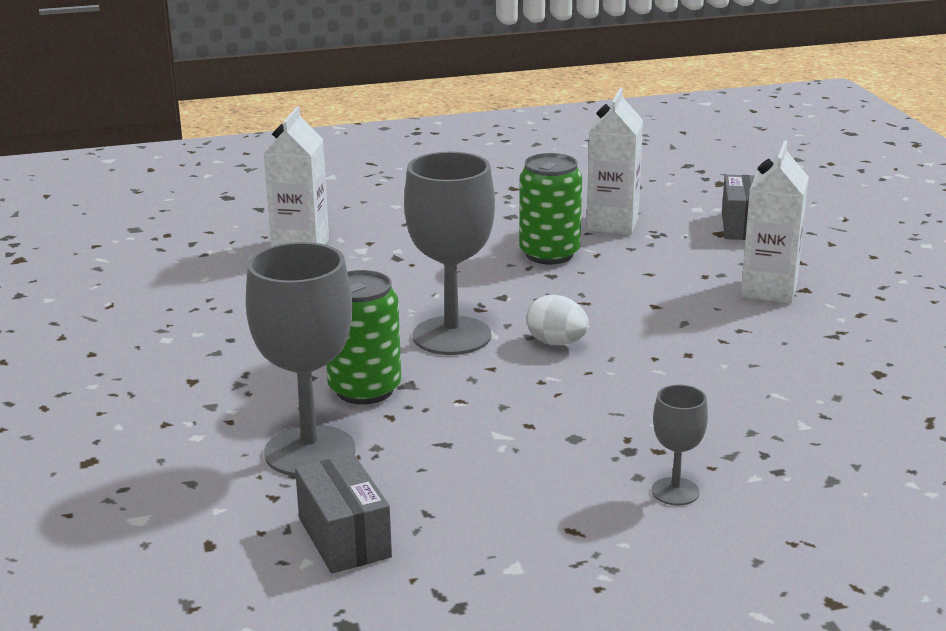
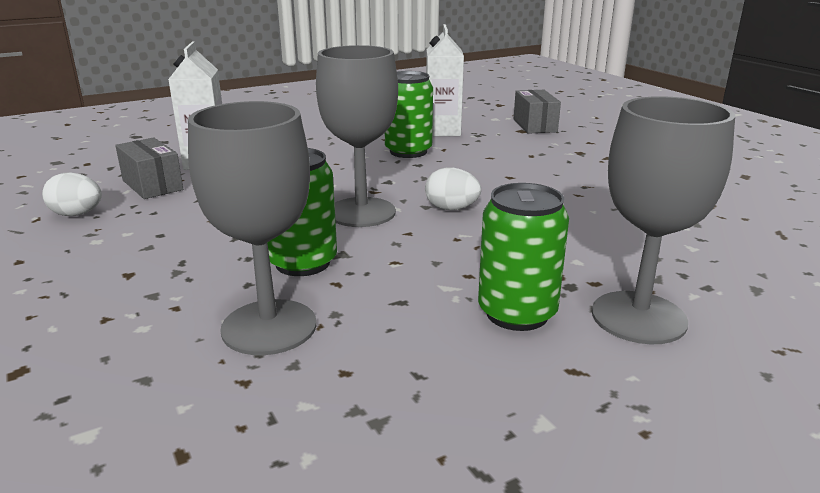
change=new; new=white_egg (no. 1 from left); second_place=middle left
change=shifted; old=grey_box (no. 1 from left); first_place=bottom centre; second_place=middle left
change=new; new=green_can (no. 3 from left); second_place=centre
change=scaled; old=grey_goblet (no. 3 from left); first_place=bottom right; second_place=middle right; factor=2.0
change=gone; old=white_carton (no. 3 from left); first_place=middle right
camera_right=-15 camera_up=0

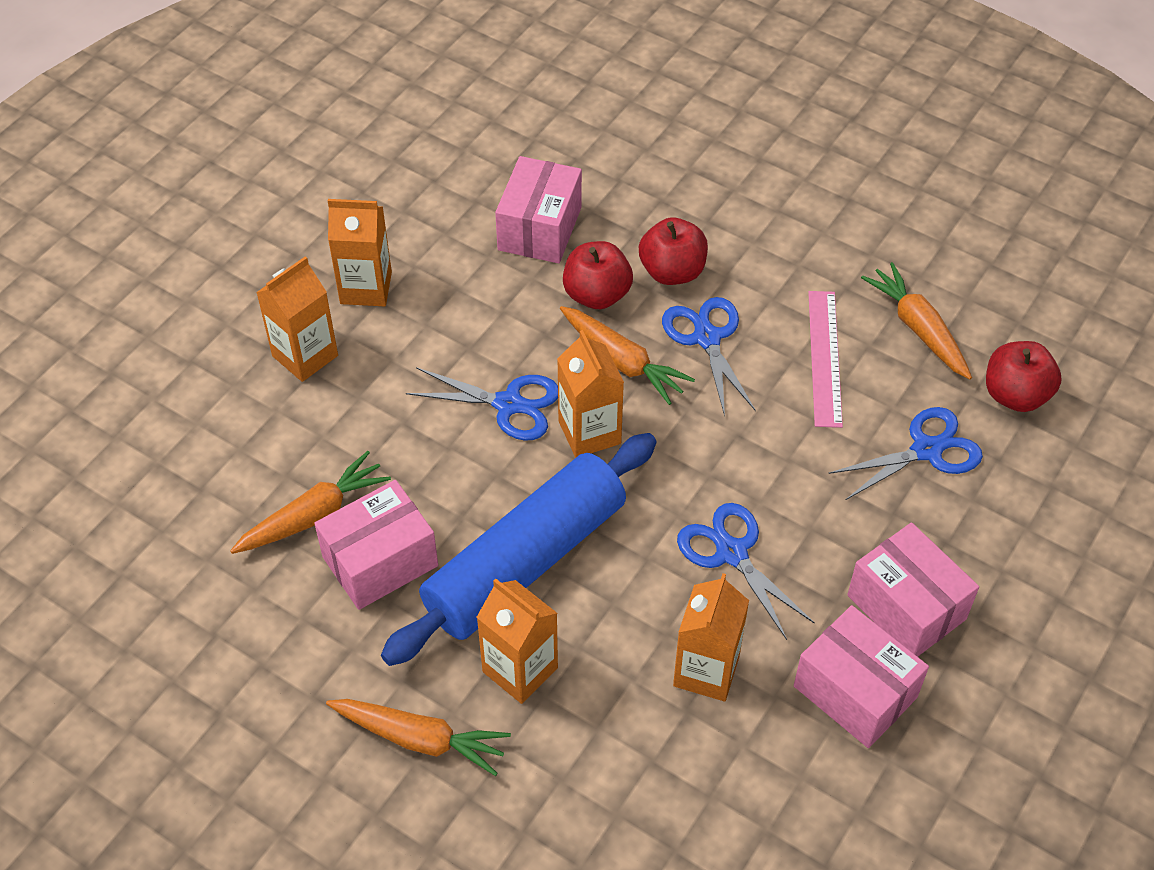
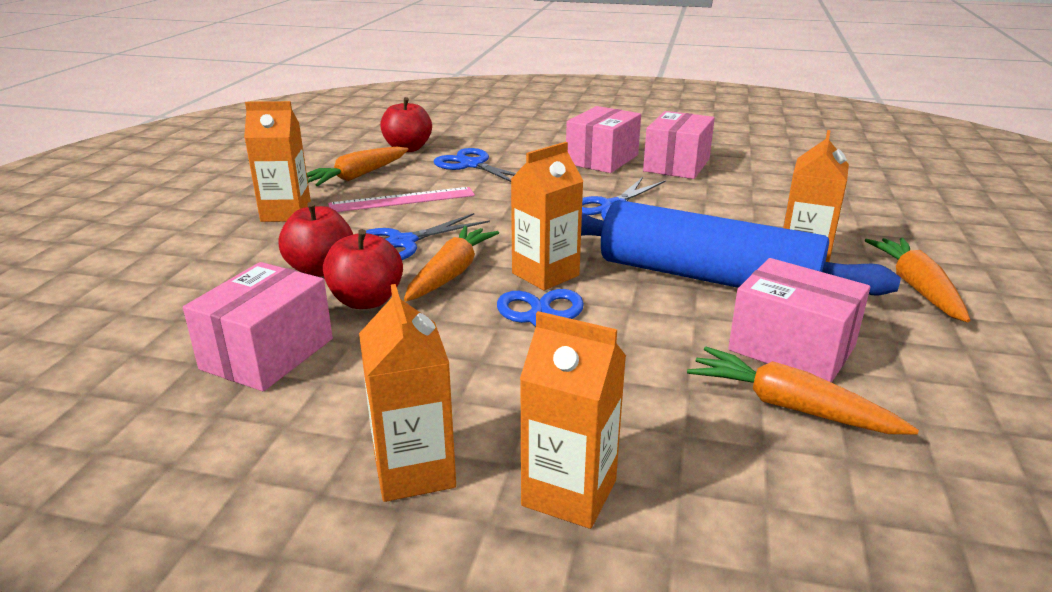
change=rotated; old=pink_box (no. 2 from left in the first image); first_place=top centre; second_place=middle left; degrees=-60
change=shifted; old=orange_carton (no. 5 from left in the first image); new=orange_carton (no. 1 from left); first_place=bottom centre; second_place=top left
camera_right=-110 camera_up=-25

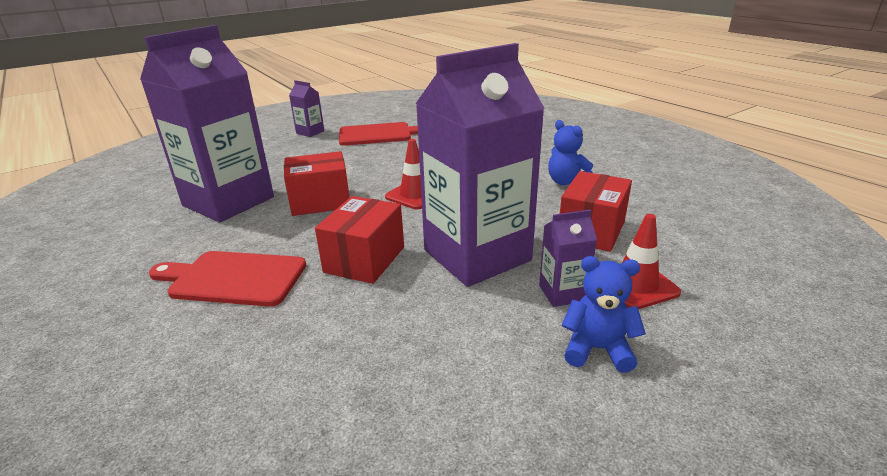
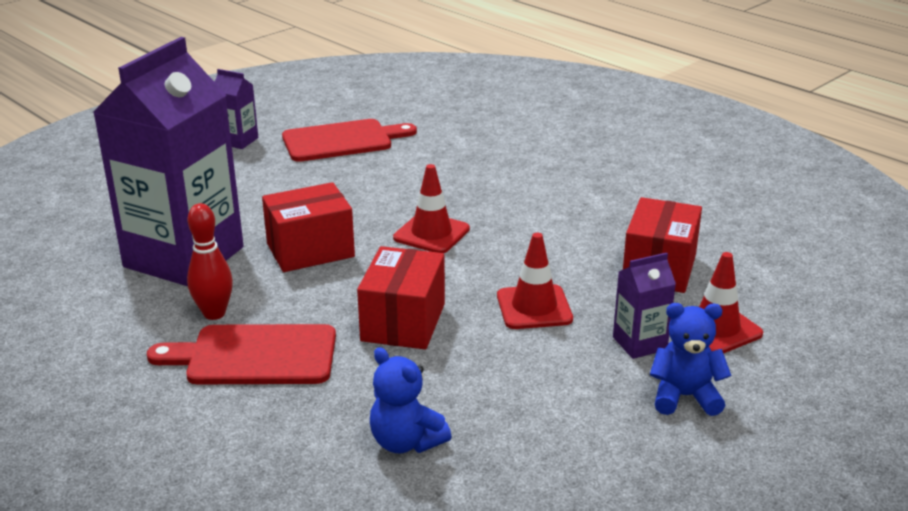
change=new; new=red_bowling_pin; second_place=middle left
change=shifted; old=blue_teddy_bear (no. 1 from left); first_place=top centre; second_place=bottom centre
change=swapped; old=purple_carton (no. 3 from left); new=red_traffic_cone (no. 2 from left); first_place=centre; second_place=centre
camera_right=-10 camera_up=0

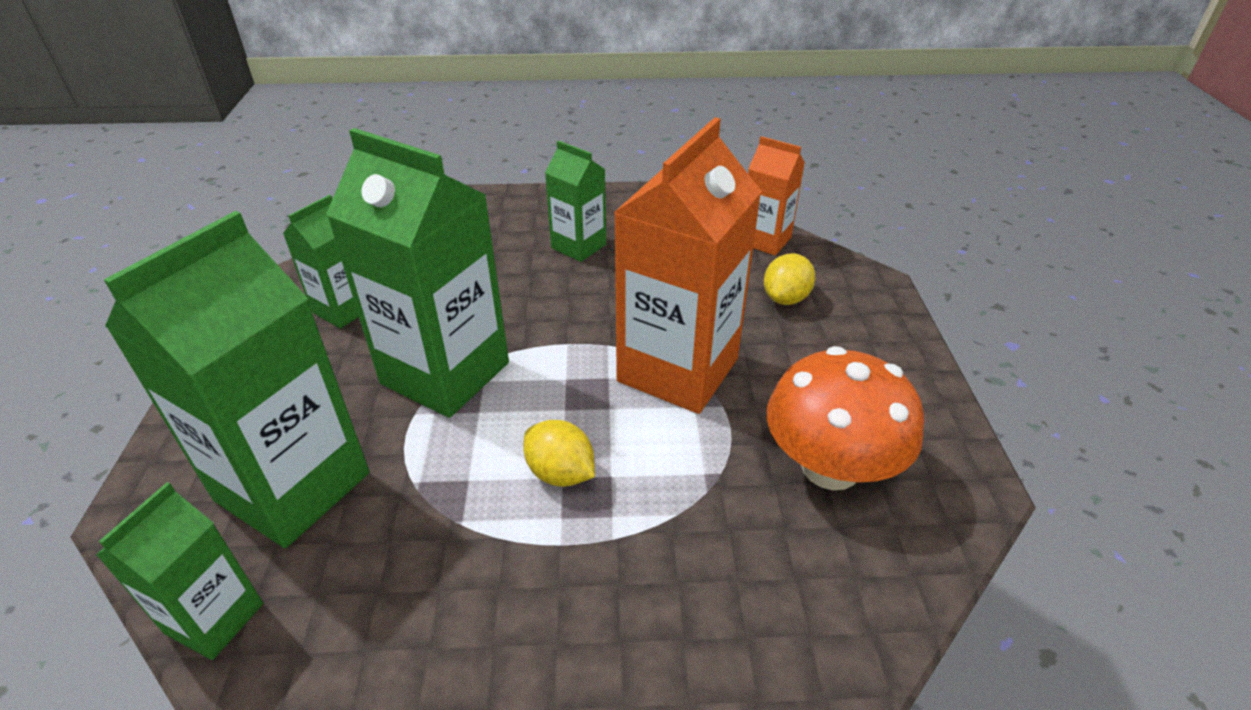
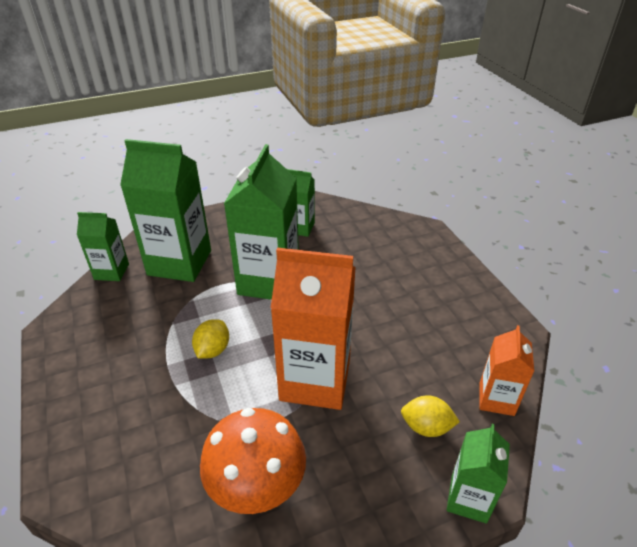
change=shifted; old=green_carton (no. 5 from left); first_place=top centre; second_place=bottom right
camera_right=70 camera_up=0

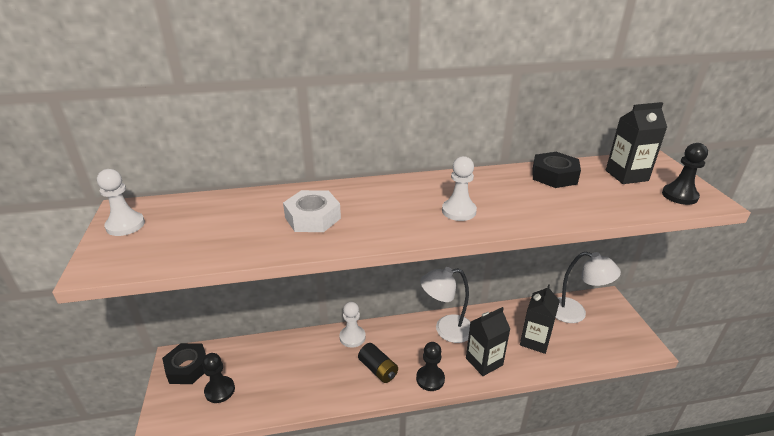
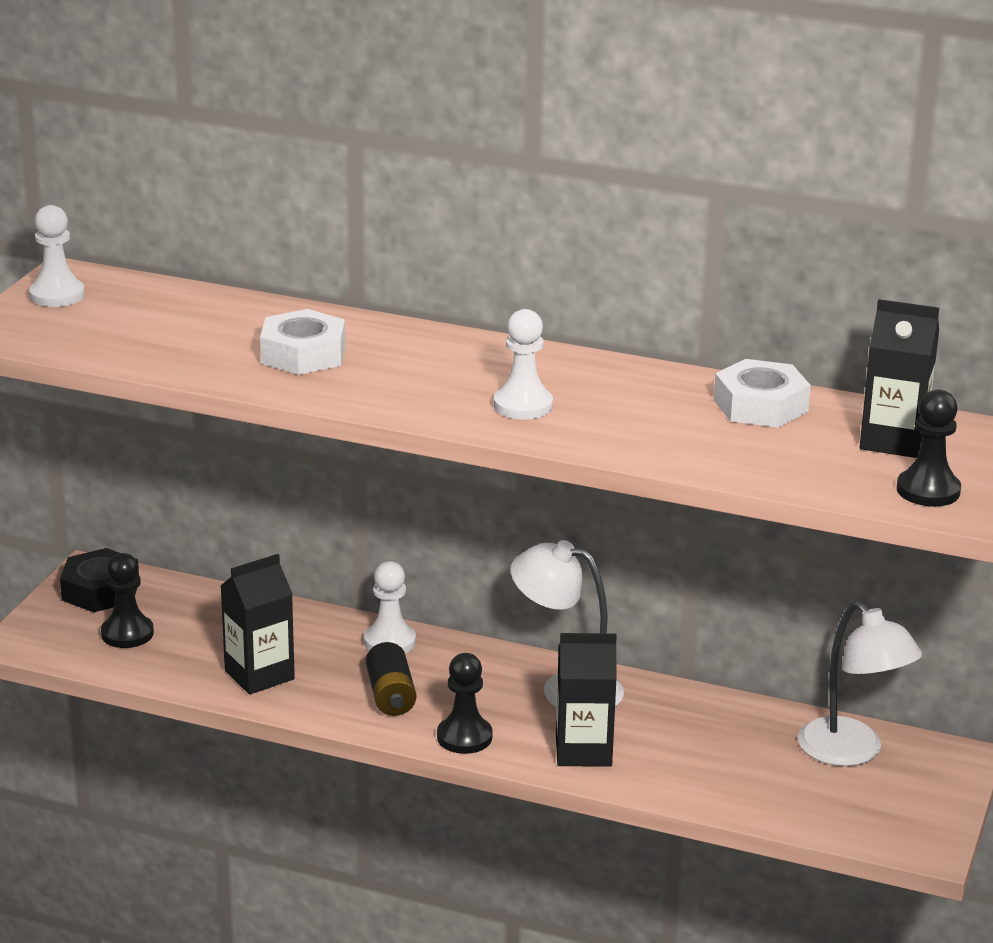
change=shifted; old=black_carton (no. 2 from left in the first image); new=black_carton (no. 1 from left); first_place=bottom right; second_place=middle left
change=repainted; old=black_nut (no. 2 from left); new=white_nut (no. 2 from left); first_place=middle right; second_place=middle right
camera_right=30 camera_up=-5

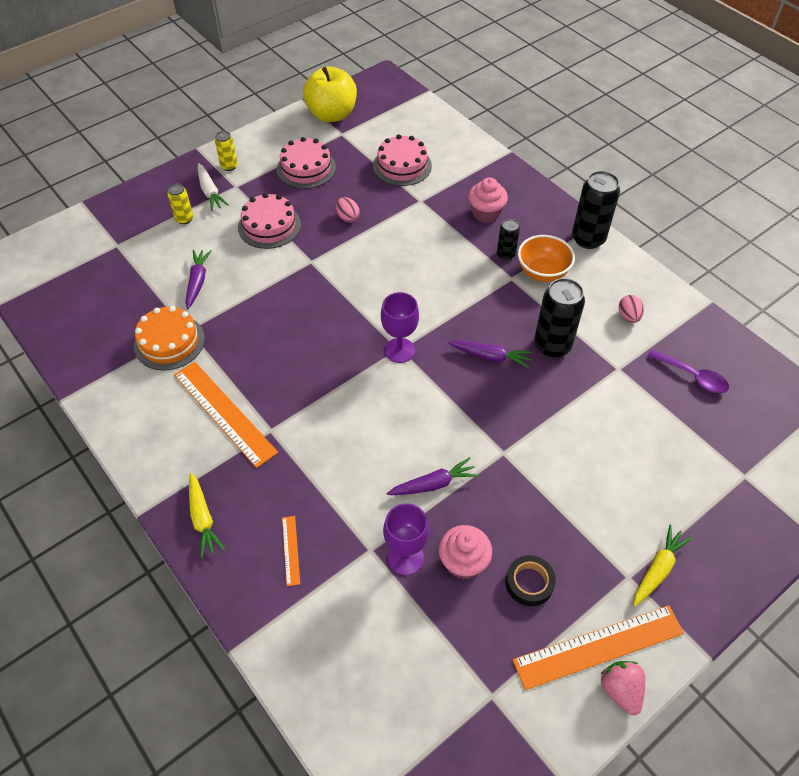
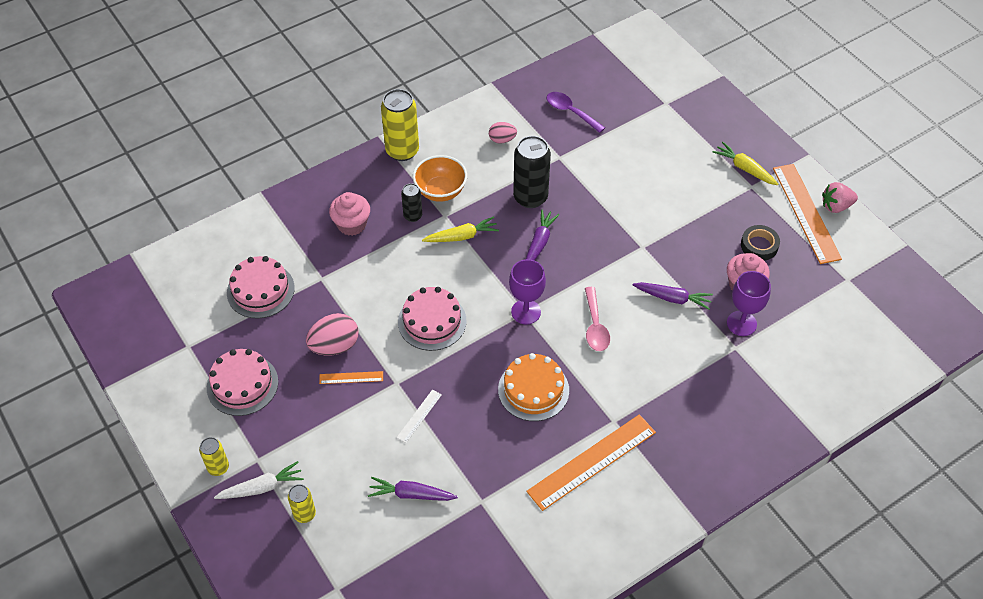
change=scaled; old=pink_egg (no. 1 from left); first_place=top centre; second_place=centre; factor=1.66
change=shifted; old=orange_ruler (no. 2 from left in the first image); new=orange_ruler (no. 1 from left); first_place=bottom centre; second_place=centre
change=repainted; old=black_can (no. 3 from left); new=yellow_can (no. 3 from left); first_place=top right; second_place=top centre
change=new; new=white_ruler; second_place=bottom centre
change=shifted; old=pink_cake (no. 1 from left in the first image); new=pink_cake (no. 3 from left); first_place=top centre; second_place=centre
change=shifted; old=yellow_carrot (no. 1 from left); first_place=middle left; second_place=centre
change=shifted; old=orange_cake; first_place=middle left; second_place=centre
change=rotated; old=purple_spoon; first_place=middle right; second_place=top centre; degrees=-90
change=new; new=pink_spoon; second_place=centre
change=rotated; old=purple_carrot (no. 2 from left in the first image); first_place=centre; second_place=middle right; degrees=120
change=gone; old=yellow_apple; first_place=top centre
camera_right=-85 camera_up=0

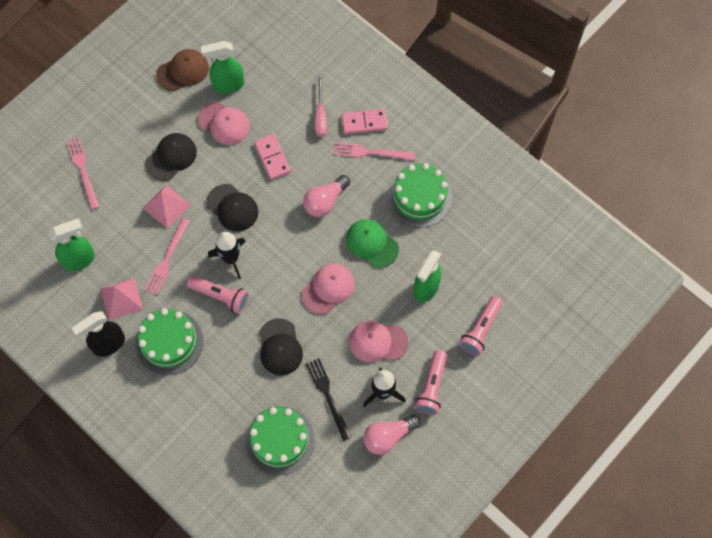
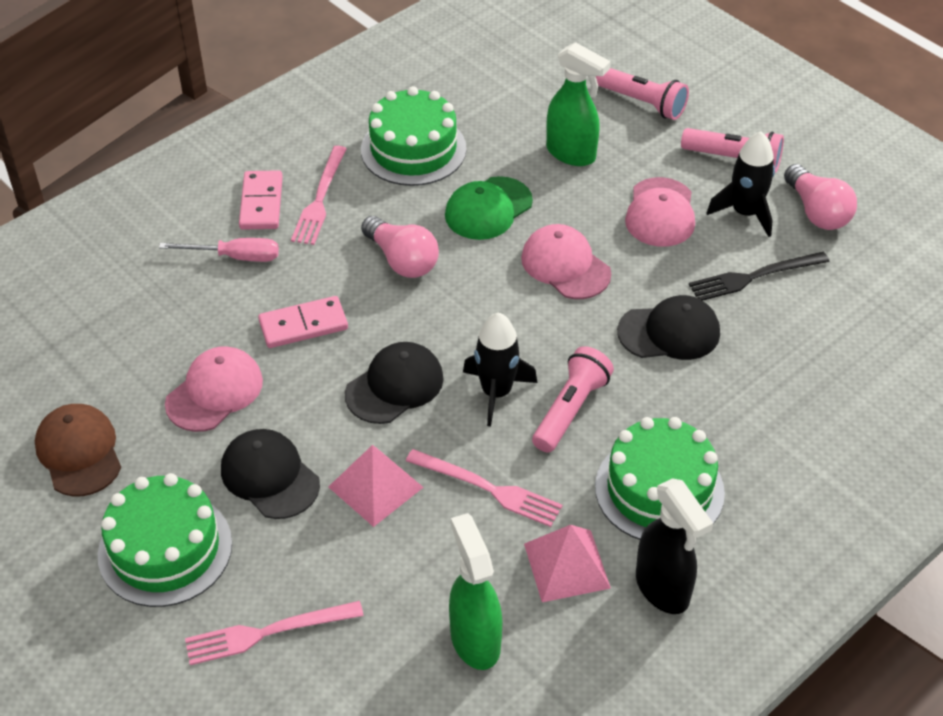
change=shifted; old=green_cake (no. 2 from left in the first image); new=green_cake (no. 1 from left); first_place=bottom centre; second_place=bottom left
change=gone; old=green_spray_bottle (no. 2 from left); first_place=top left
camera_right=-85 camera_up=-20

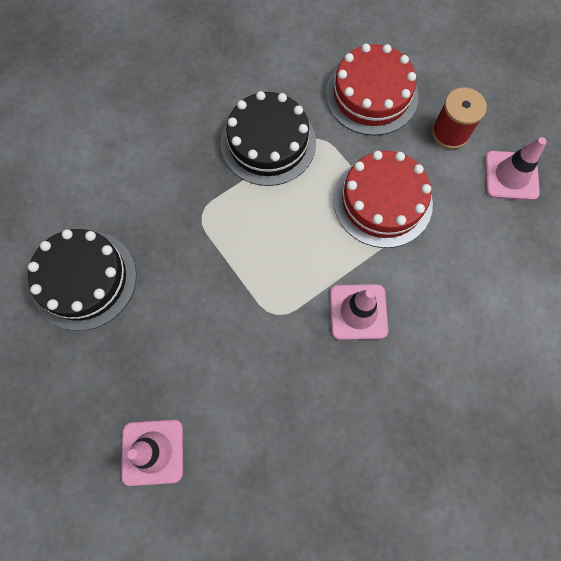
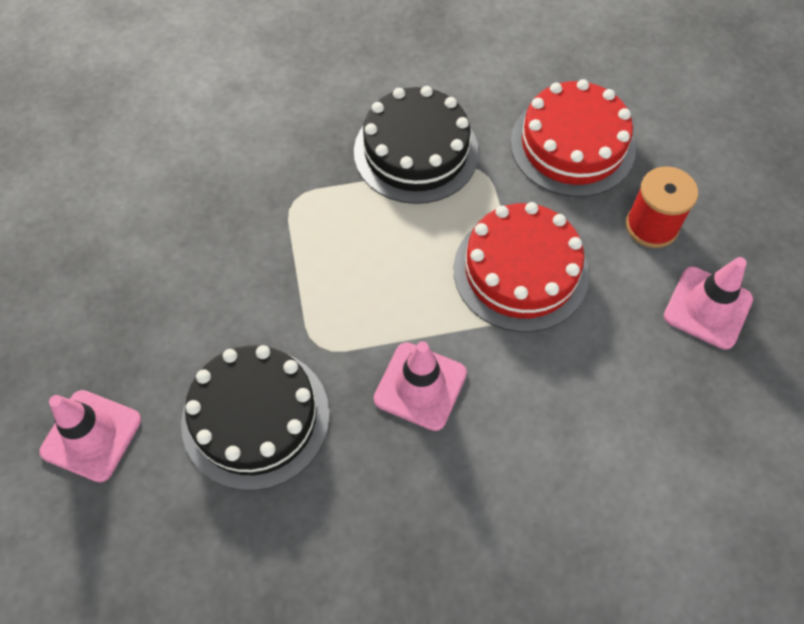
change=shifted; old=black_cake (no. 1 from left); first_place=middle left; second_place=bottom left
camera_right=25 camera_up=-10

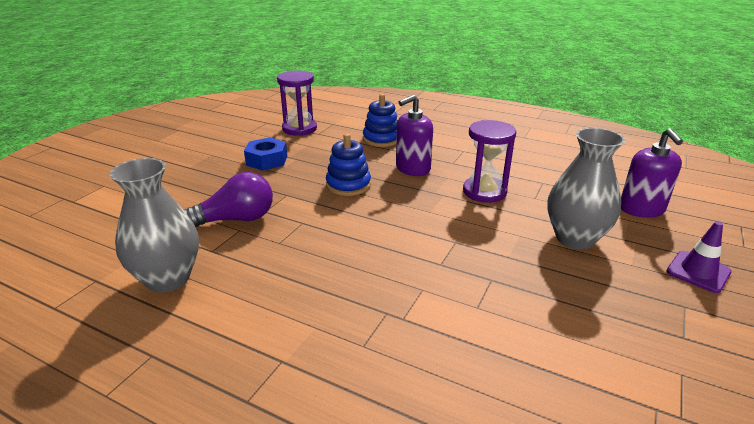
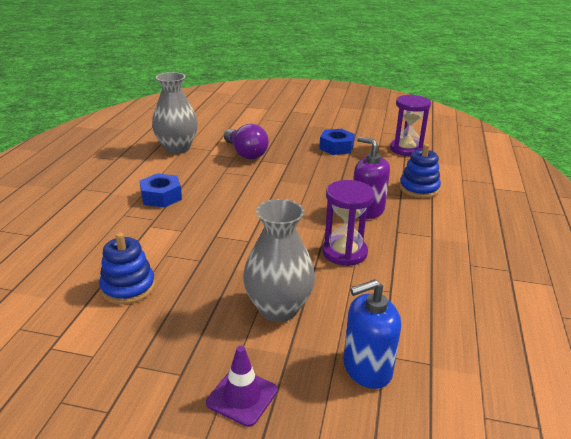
change=shifted; old=blue_stacking_toy (no. 1 from left); first_place=centre; second_place=middle left
change=new; new=blue_nut (no. 1 from left); second_place=middle left
change=repainted; old=purple_soap_dispenser (no. 2 from left); new=blue_soap_dispenser; first_place=middle right; second_place=bottom centre
camera_right=75 camera_up=0

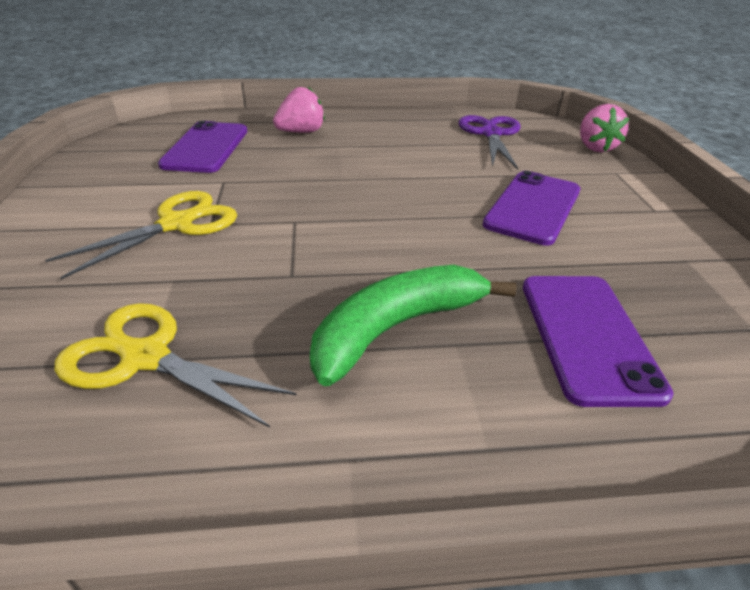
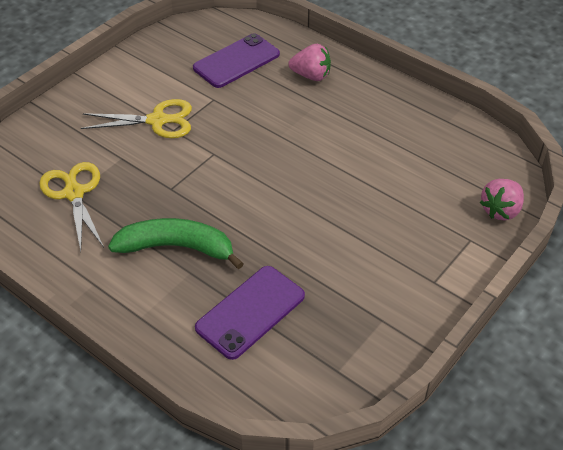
change=gone; old=purple_scissors; first_place=top centre
change=gone; old=purple_phone (no. 2 from left); first_place=middle right
camera_right=45 camera_up=10

